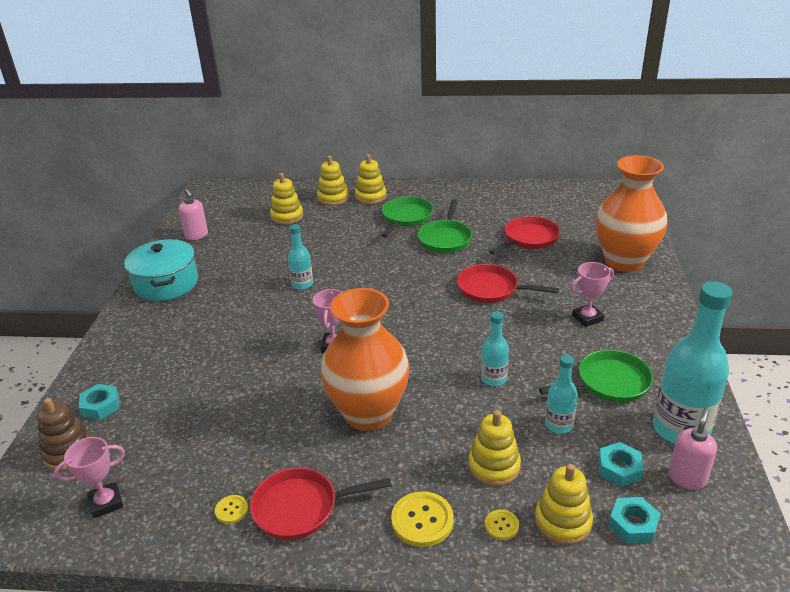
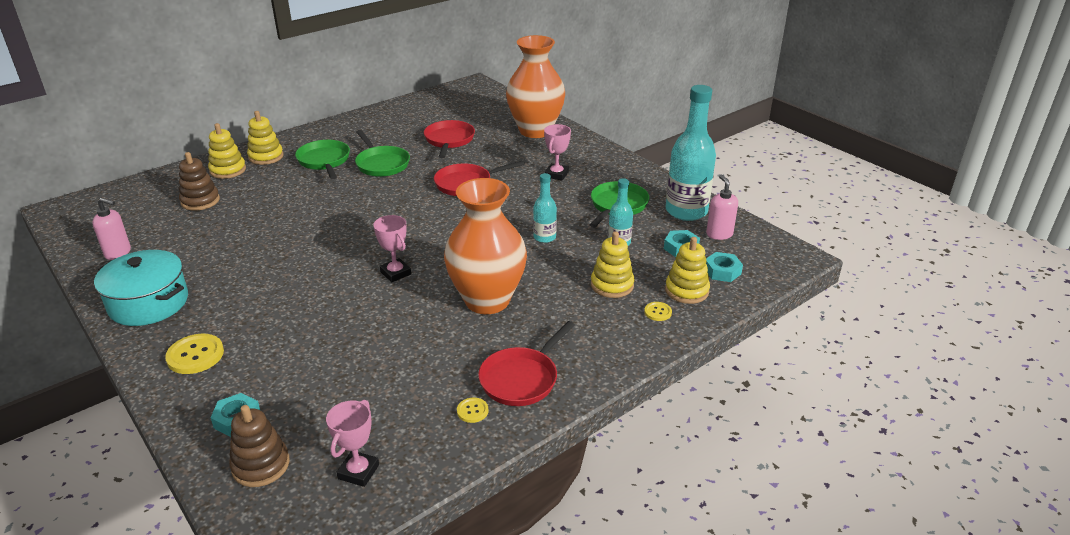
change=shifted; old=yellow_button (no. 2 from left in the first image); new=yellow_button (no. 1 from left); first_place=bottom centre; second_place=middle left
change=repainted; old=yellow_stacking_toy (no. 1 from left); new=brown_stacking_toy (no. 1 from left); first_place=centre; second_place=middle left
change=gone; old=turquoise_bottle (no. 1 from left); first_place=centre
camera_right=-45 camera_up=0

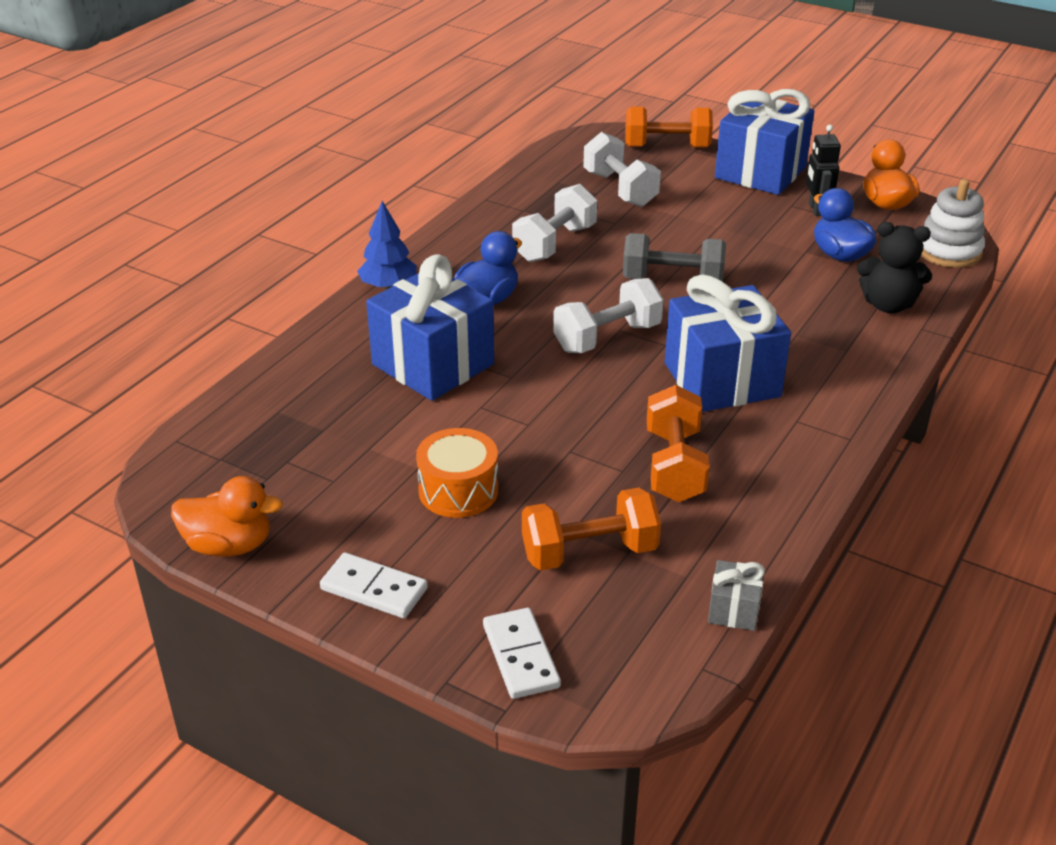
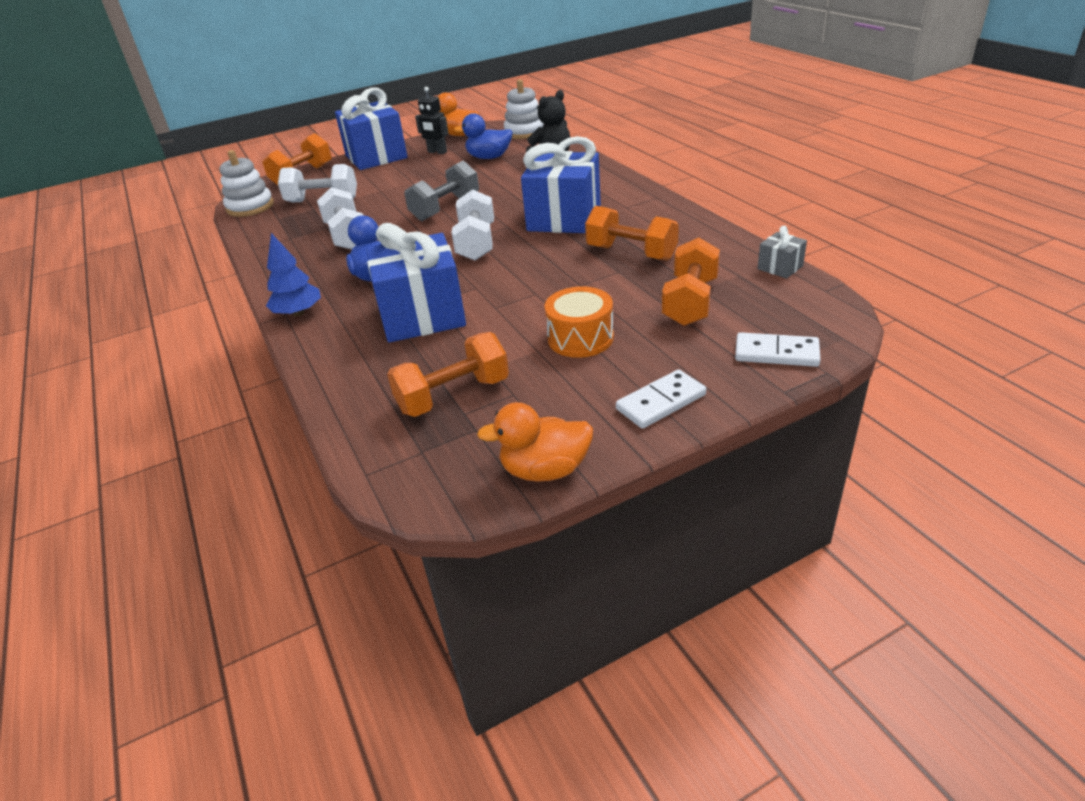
change=new; new=white_stacking_toy (no. 1 from left); second_place=top left
change=new; new=orange_dumbbell (no. 2 from left); second_place=centre
change=rotated; old=orange_duck (no. 1 from left in the first image); first_place=middle left; second_place=centre; degrees=-135
camera_right=-55 camera_up=0

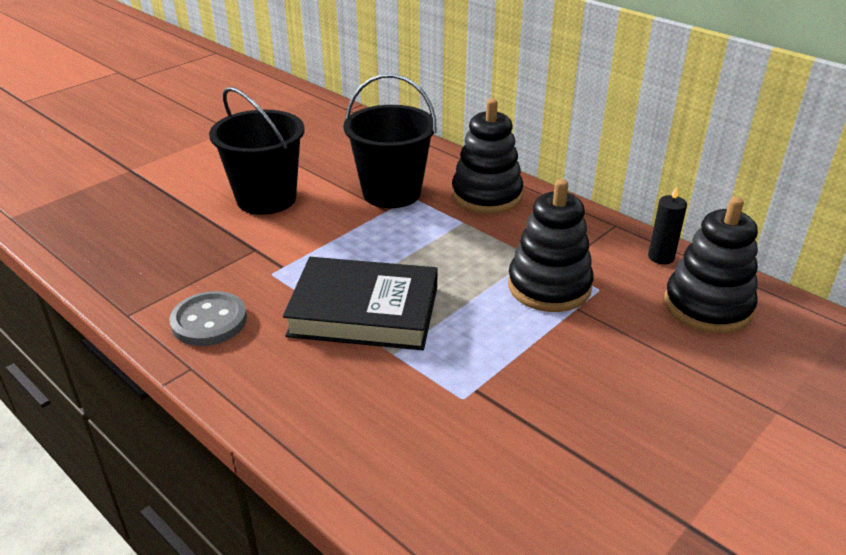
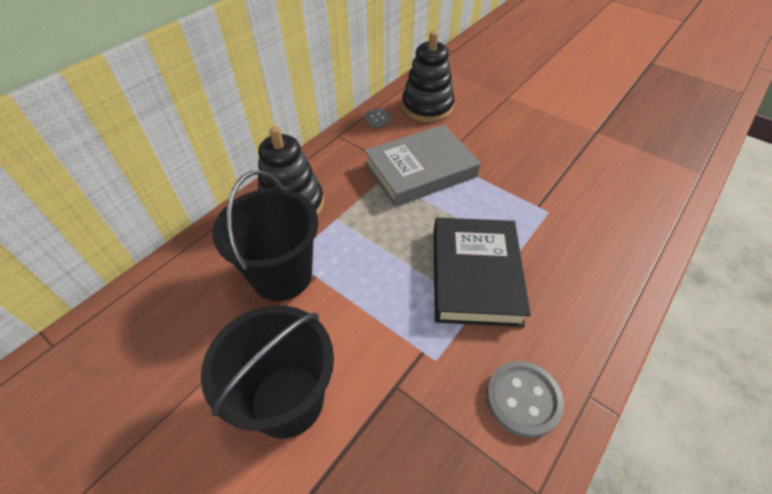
change=swapped; old=black_candle; new=grey_button (no. 1 from left); first_place=middle right; second_place=top centre
change=swapped; old=black_stacking_toy (no. 2 from left); new=grey_book; first_place=centre; second_place=centre
camera_right=-95 camera_up=15

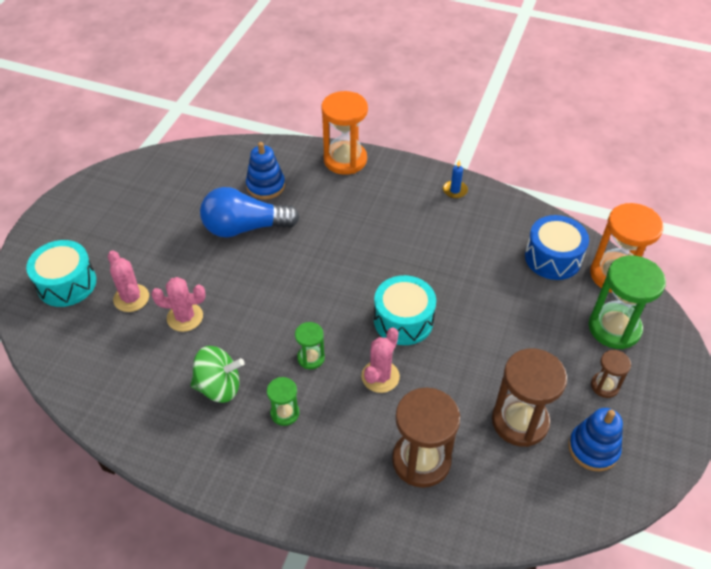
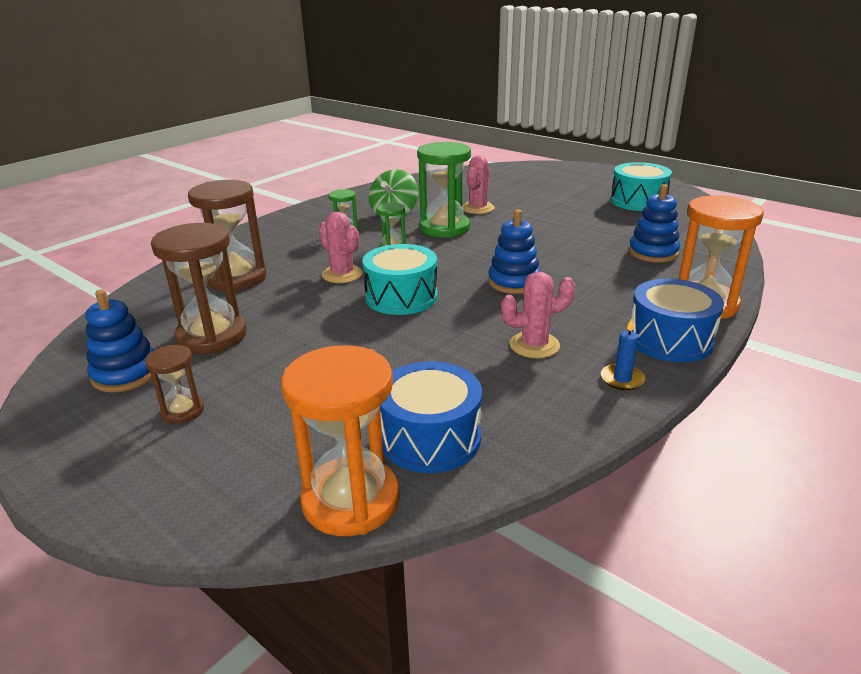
change=shifted; old=green_hourglass (no. 3 from left); first_place=middle right; second_place=top centre
change=new; new=blue_stacking_toy (no. 2 from left); second_place=centre
change=shifted; old=pink_cactus (no. 1 from left in the first image); new=pink_cactus (no. 3 from left); first_place=middle left; second_place=centre
change=shifted; old=turquoise_drum (no. 1 from left in the first image); new=turquoise_drum (no. 2 from left); first_place=middle left; second_place=top right
change=new; new=blue_drum (no. 2 from left); second_place=middle right
change=gone; old=blue_light_bulb; first_place=centre
camera_right=110 camera_up=-20

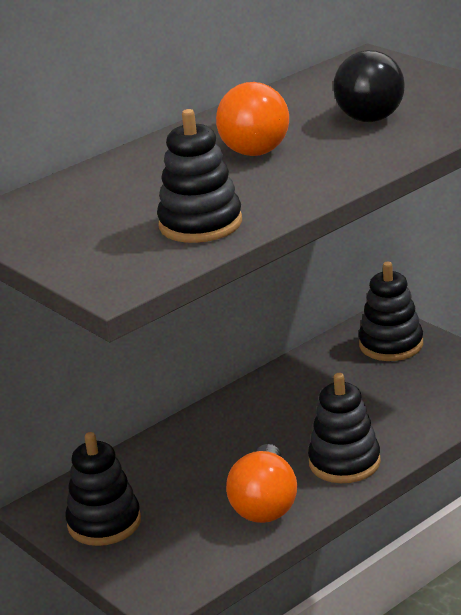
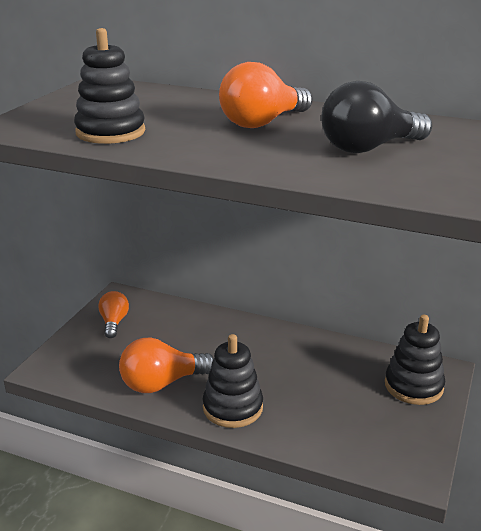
change=swapped; old=black_stacking_toy (no. 1 from left); new=orange_light_bulb (no. 1 from left); first_place=bottom left; second_place=middle left
camera_right=60 camera_up=0

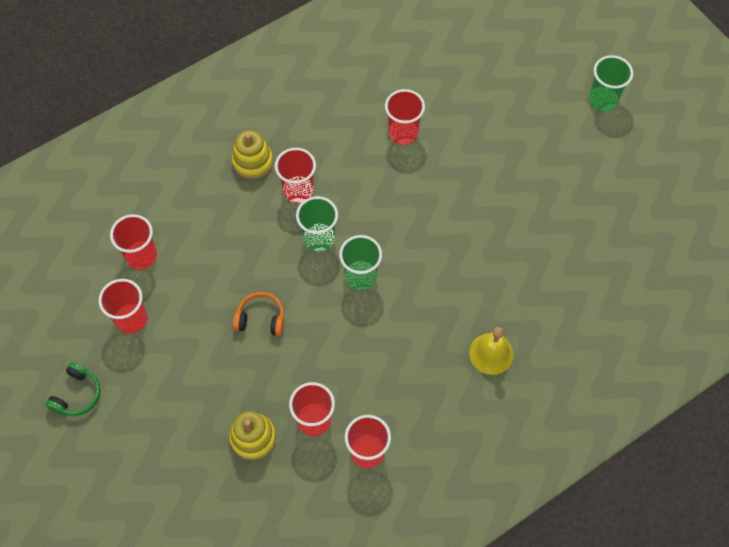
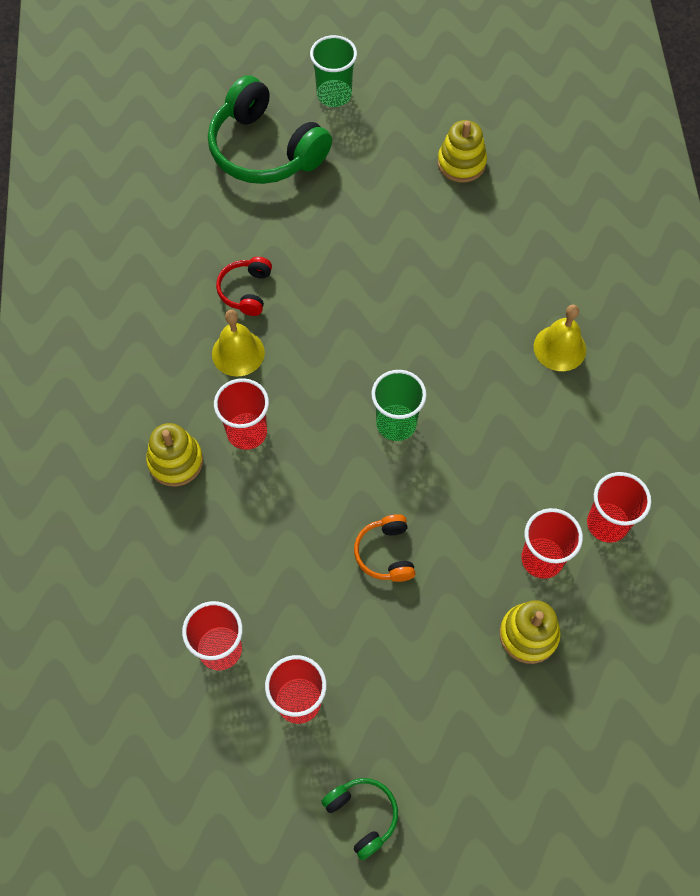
change=new; new=green_headphones (no. 1 from left); second_place=top centre
change=new; new=yellow_bell (no. 1 from left); second_place=centre
change=swapped; old=red_cup (no. 6 from left); new=red_headphones; first_place=top centre; second_place=top centre
change=rotated; old=orange_headphones; first_place=centre; second_place=centre; degrees=-45
change=new; new=yellow_stacking_toy (no. 2 from left); second_place=top centre
change=gone; old=green_cup (no. 1 from left); first_place=centre
camera_right=-60 camera_up=0

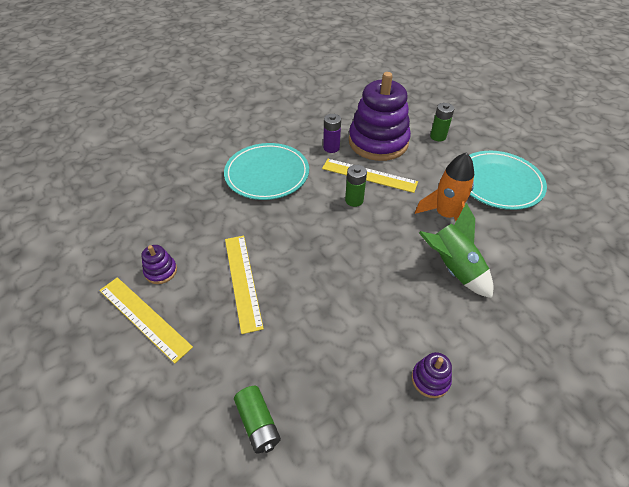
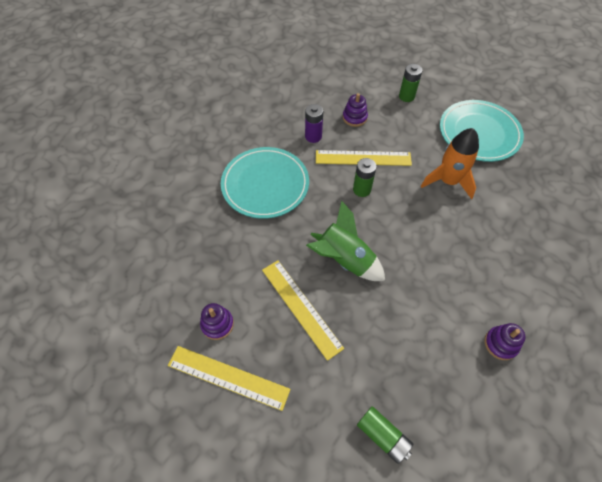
change=shifted; old=green_rocket; first_place=middle right; second_place=centre
change=scaled; old=purple_stacking_toy (no. 2 from left); first_place=top centre; second_place=top centre; factor=0.41
camera_right=-20 camera_up=10

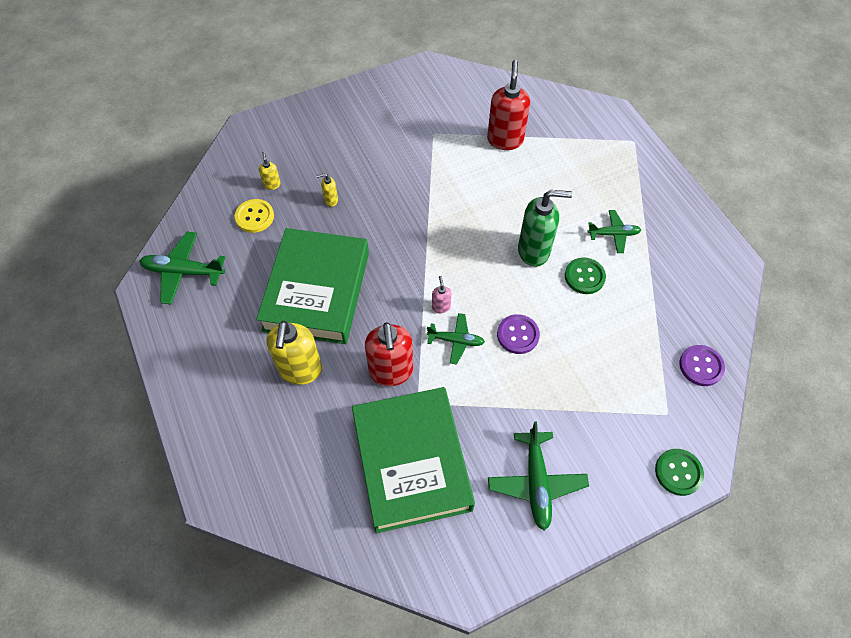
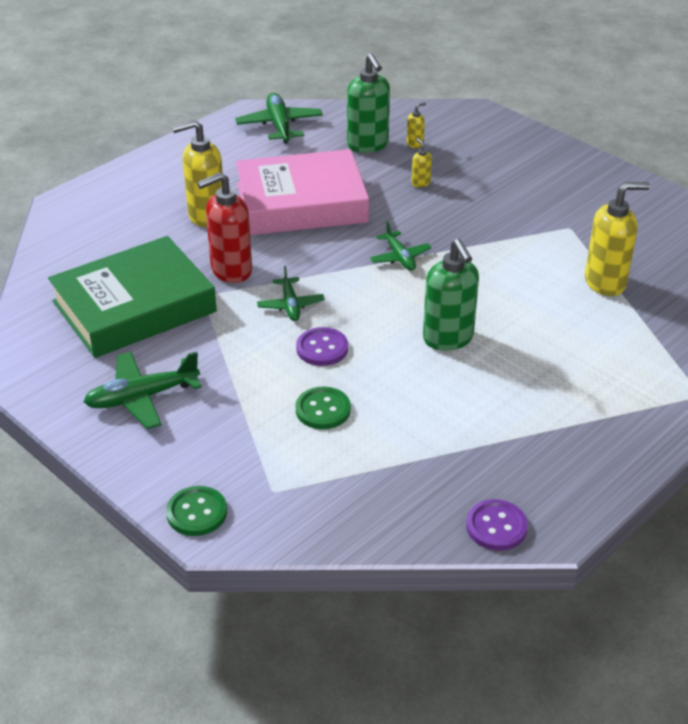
change=repainted; old=green_book (no. 1 from left); new=pink_book; first_place=centre; second_place=top centre
change=shifted; old=green_button (no. 1 from left in the first image); new=green_button (no. 2 from left); first_place=middle right; second_place=centre
change=swapped; old=yellow_button; new=green_soap_dispenser (no. 1 from left); first_place=middle left; second_place=top centre
change=shifted; old=green_plane (no. 4 from left); first_place=middle right; second_place=centre
change=shifted; old=purple_button (no. 2 from left); first_place=middle right; second_place=bottom right
change=repainted; old=red_soap_dispenser (no. 2 from left); new=yellow_soap_dispenser (no. 4 from left); first_place=top centre; second_place=top right
change=gone; old=pink_soap_dispenser; first_place=centre
camera_right=70 camera_up=-20

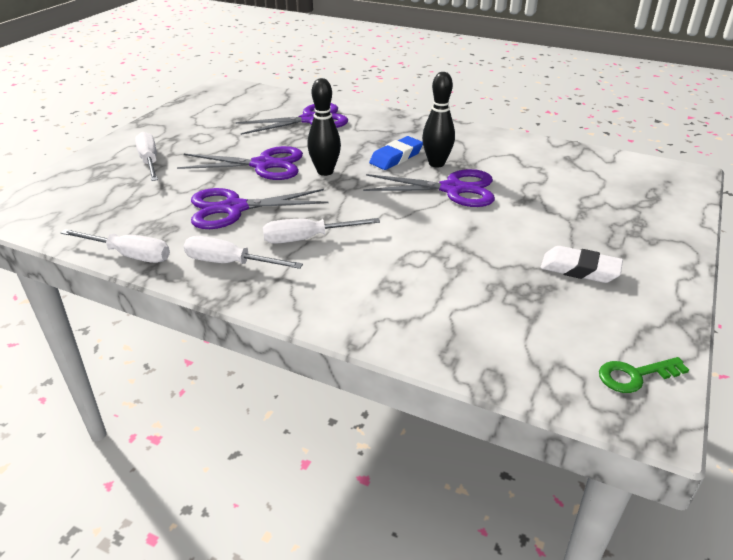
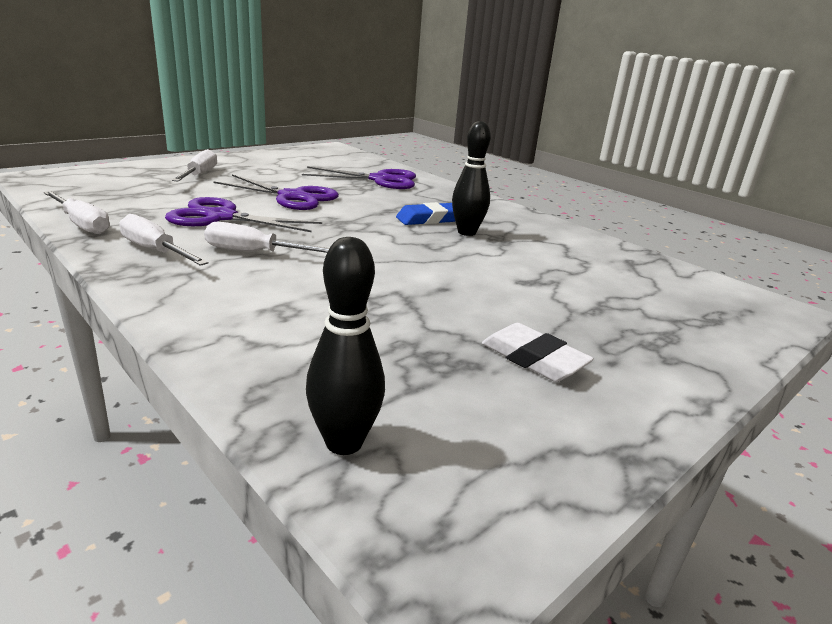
change=shifted; old=black_bowling_pin (no. 1 from left); first_place=top centre; second_place=centre
change=gone; old=purple_scissors (no. 4 from left); first_place=centre
change=gone; old=green_key; first_place=bottom right
camera_right=20 camera_up=-10

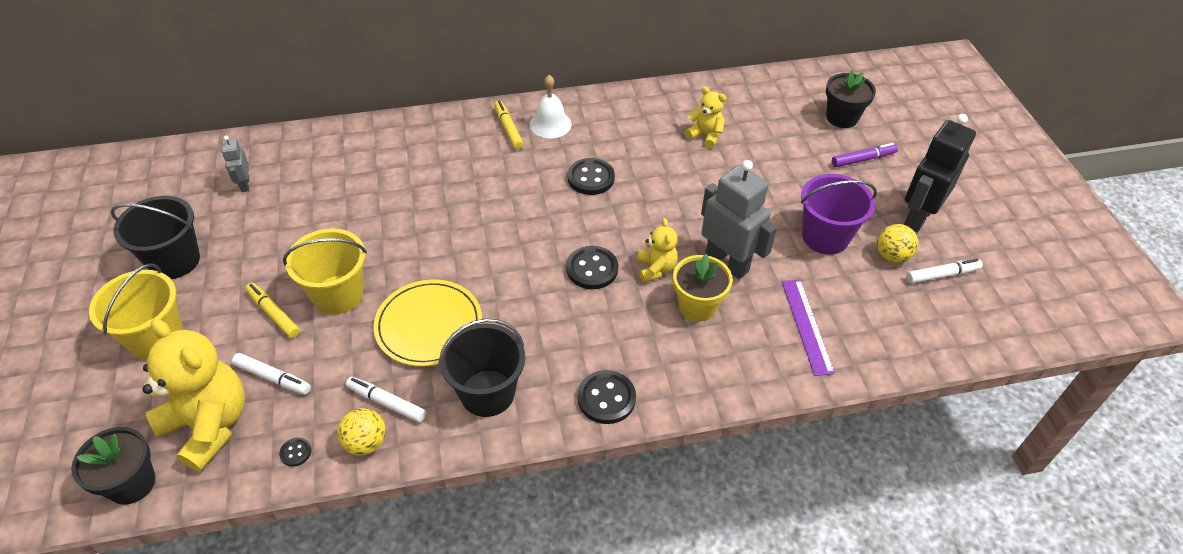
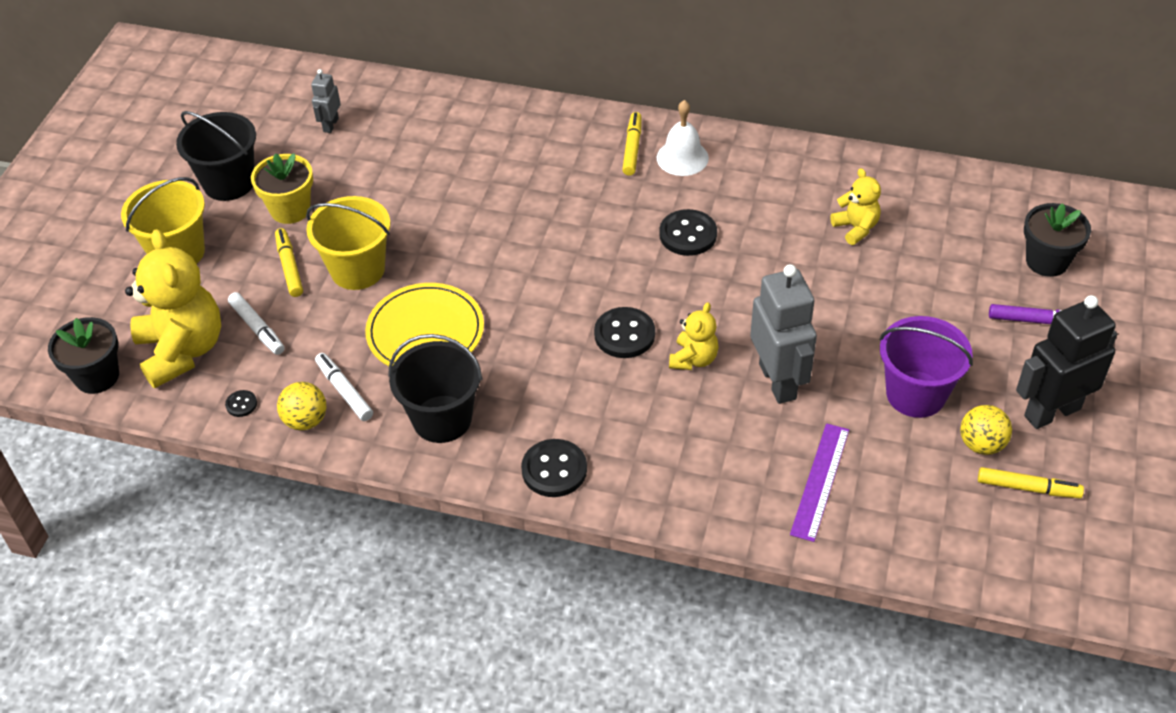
change=shifted; old=yellow_flower_pot; first_place=centre; second_place=top left
change=repainted; old=white_marker (no. 3 from left); new=yellow_marker (no. 3 from left); first_place=middle right; second_place=bottom right
camera_right=30 camera_up=0

